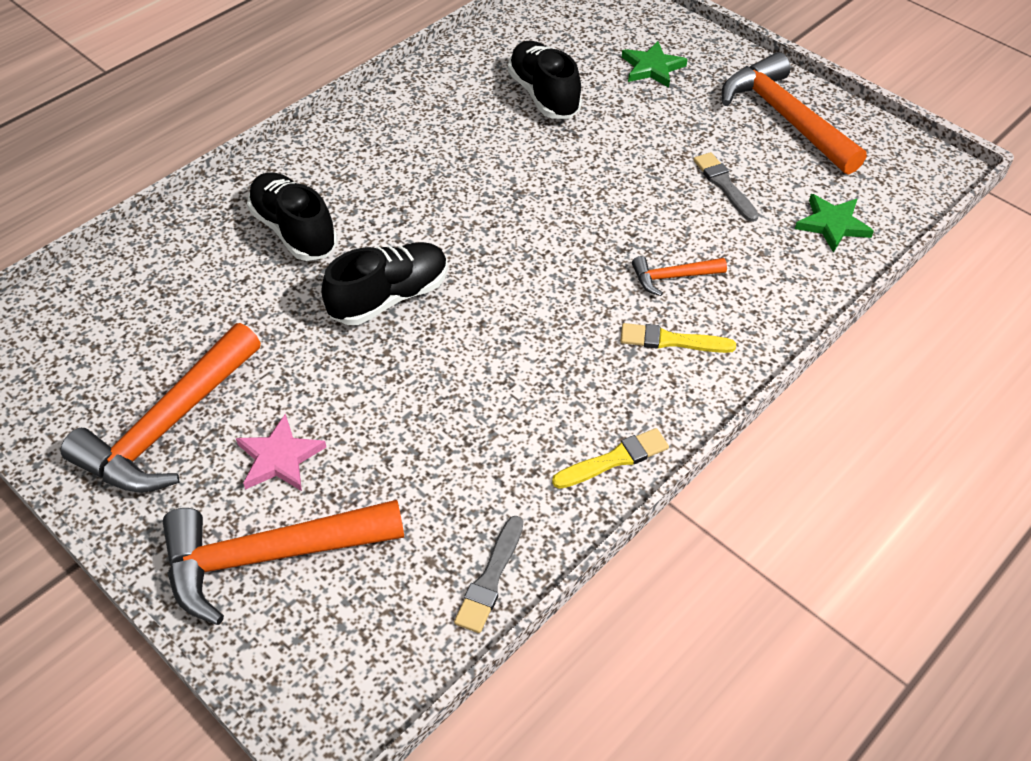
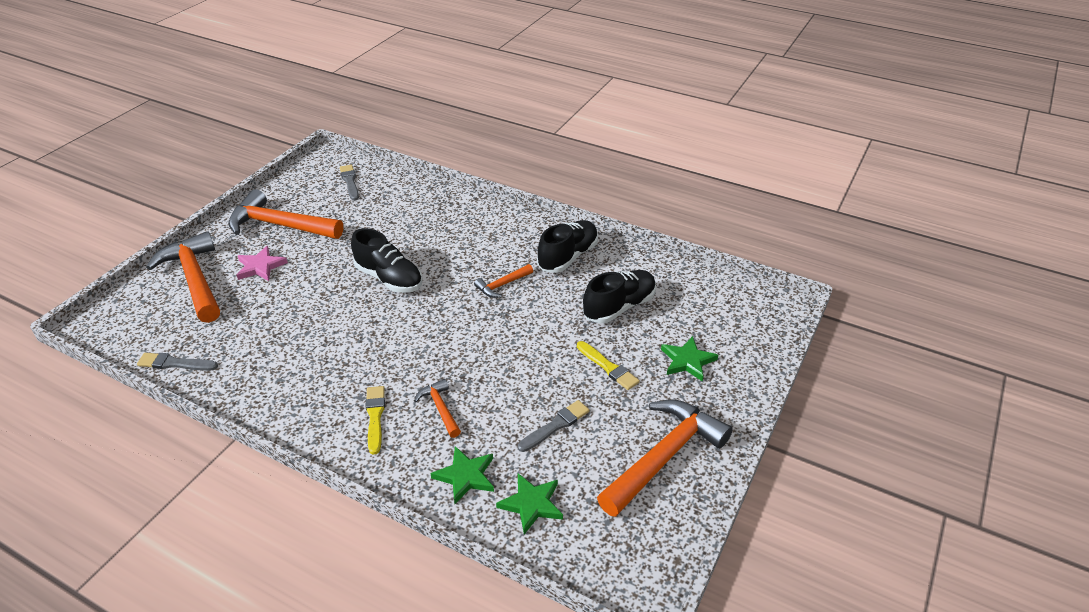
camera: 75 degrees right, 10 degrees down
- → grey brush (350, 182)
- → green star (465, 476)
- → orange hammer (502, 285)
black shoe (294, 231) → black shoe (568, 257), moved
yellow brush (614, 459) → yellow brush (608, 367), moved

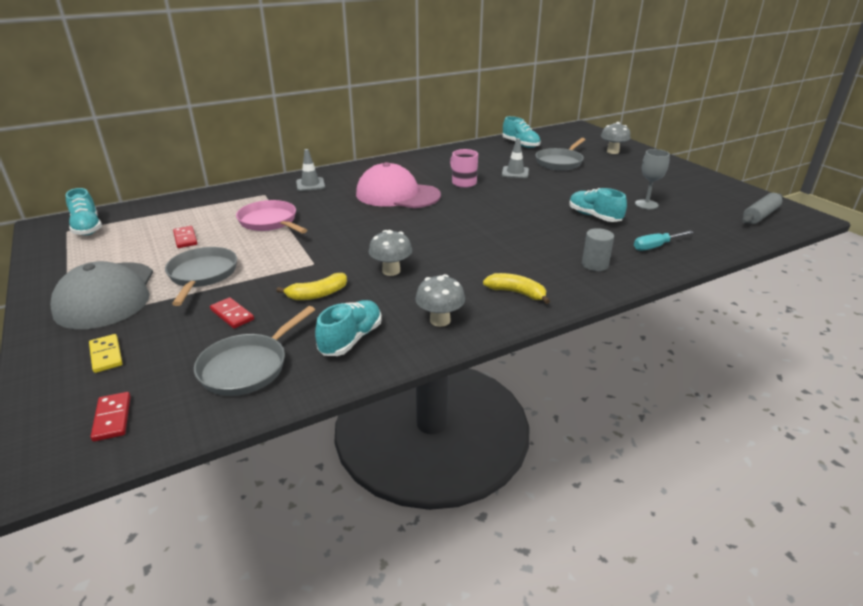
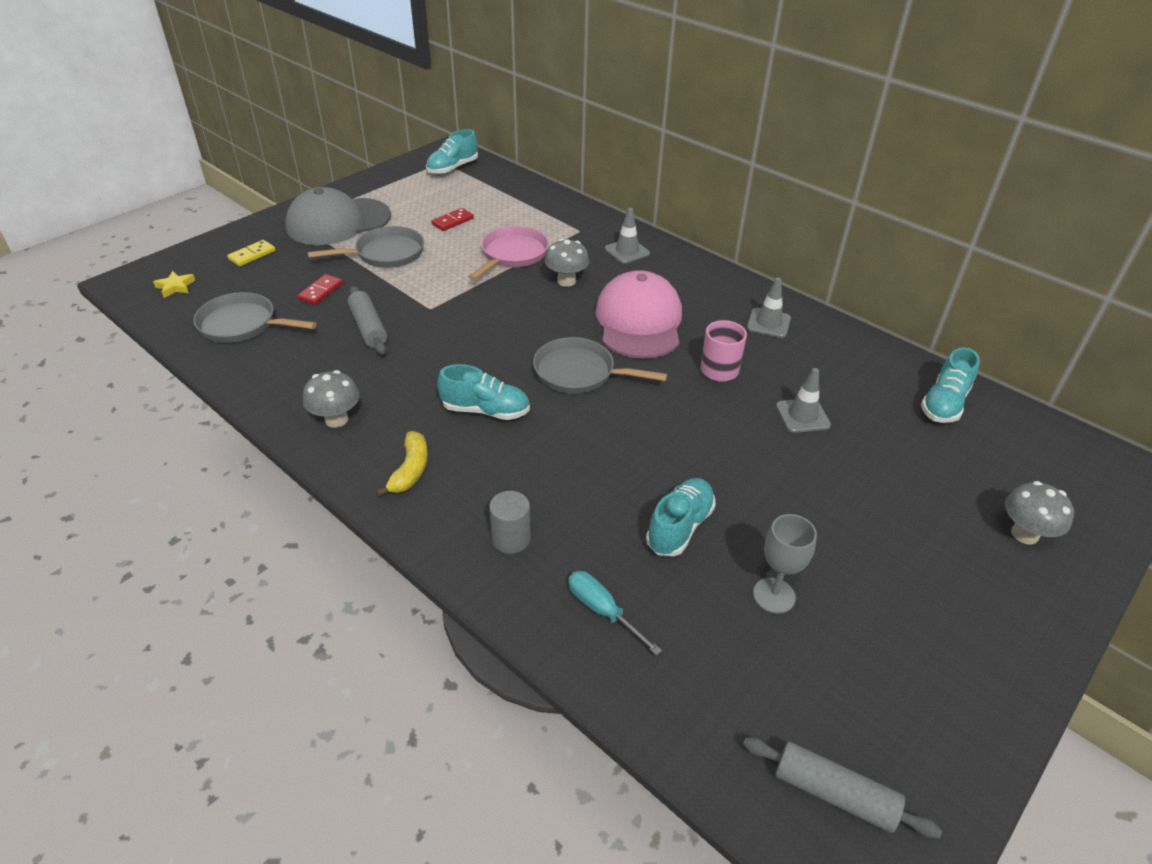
camera: 70 degrees right, 10 degrees up
- → grey traffic cone (768, 323)
turquoise shoe (351, 339) → turquoise shoe (485, 410), moved
grey mushroom (391, 271) → grey mushroom (566, 281), moved
grey pan (560, 162) → grey pan (579, 373), moved
red domino (112, 418) → yellow star (175, 287)
yellow banana (317, 294) → grey rolling pin (368, 328)

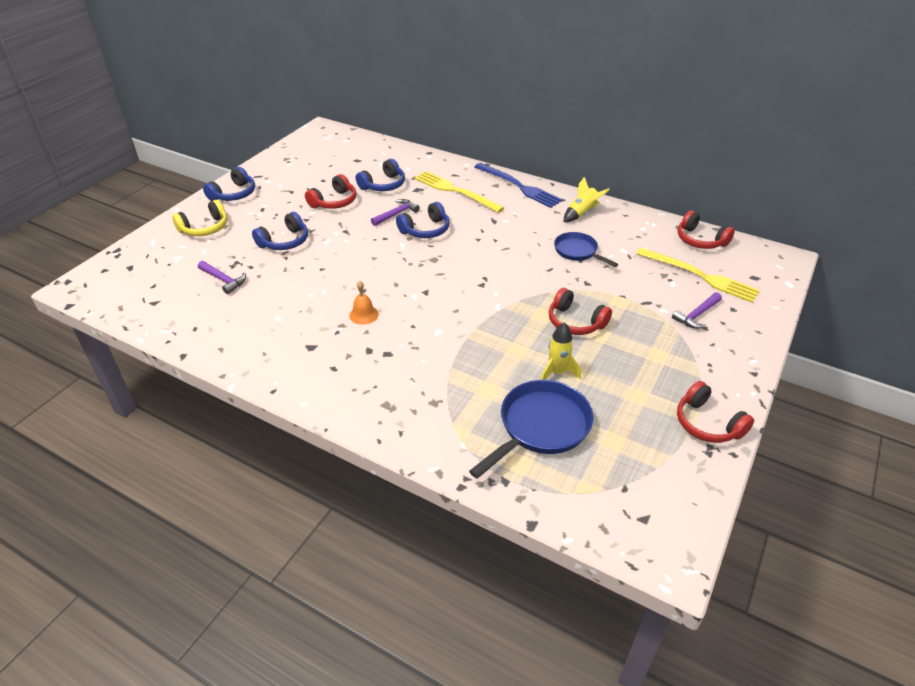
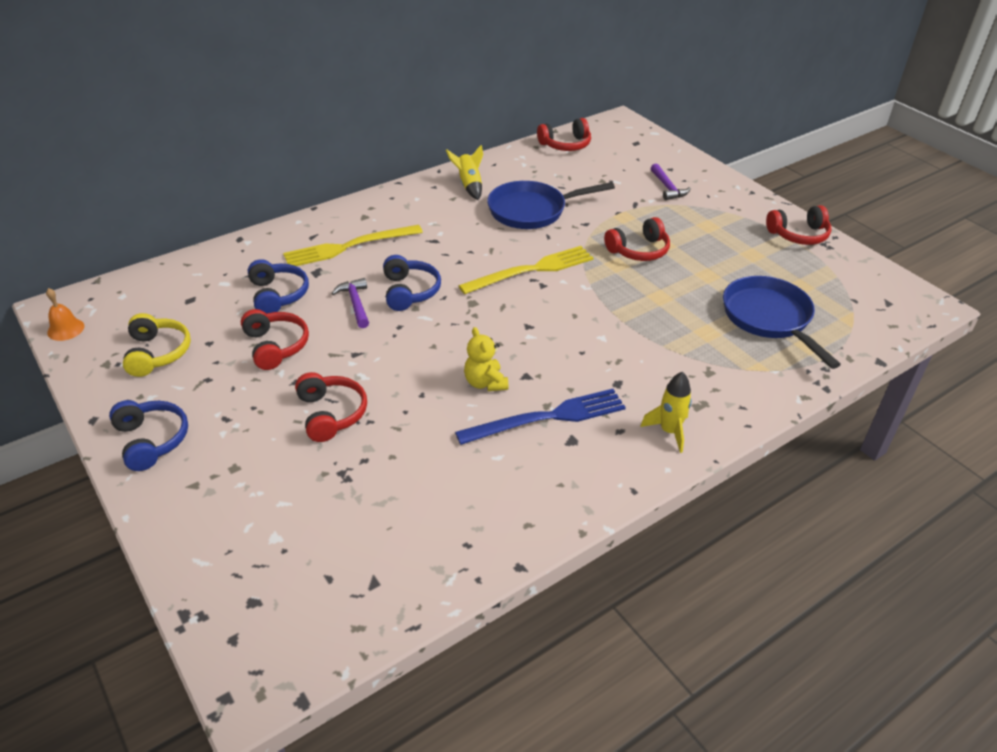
camera: 65 degrees left, 0 degrees up
purple hammer (223, 280) → -
- → yellow teddy bear (485, 383)
yellow headphones (205, 228) → yellow headphones (157, 353), moved
orange bell (363, 315) → orange bell (65, 329), moved
blue fork (519, 186) → blue fork (547, 418), moved
yellow rocket (557, 372) → yellow rocket (669, 431), moved
yellow fork (700, 276) → yellow fork (531, 270), moved
blue headphones (284, 241) → red headphones (331, 414)
blue pan (578, 251) → blue pan (532, 210), x1.60

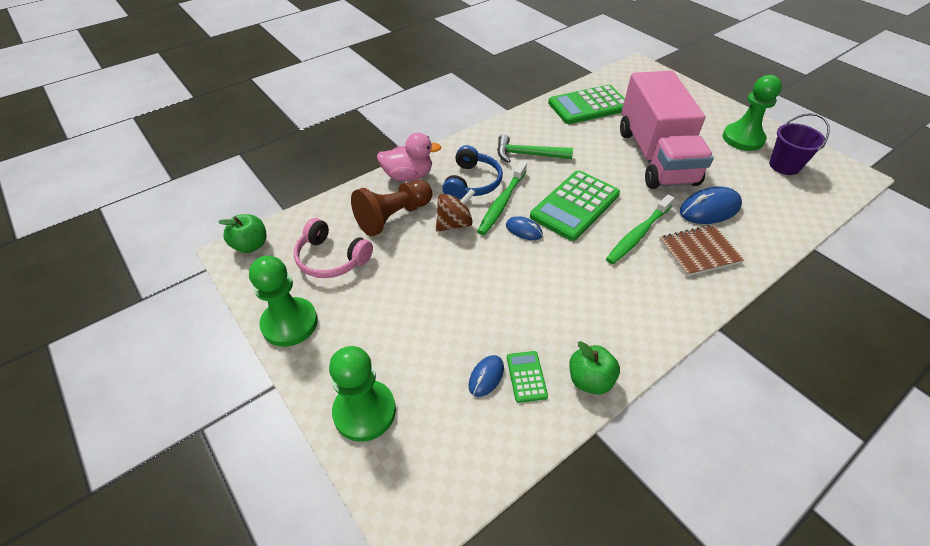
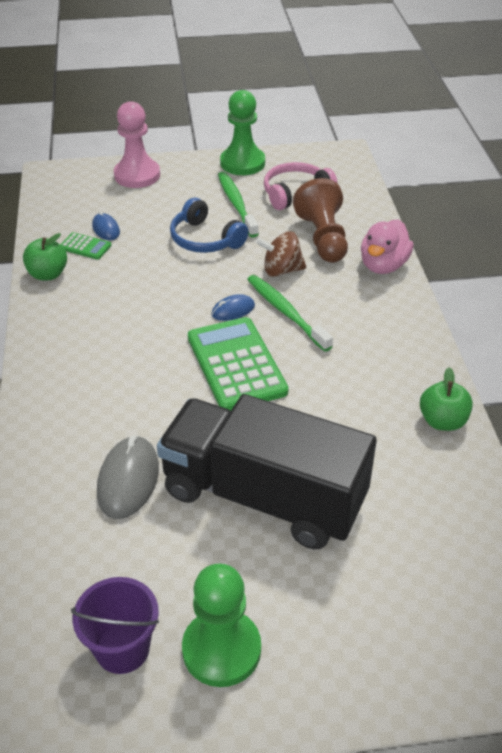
camera: 120 degrees right, 5 degrees down
green hammer (527, 155) → -
green calculator (588, 106) → -
brown notebook (699, 251) → -
green apple (251, 245) → green apple (442, 421), moved
blue headphones (472, 182) → blue headphones (205, 239), moved
green toothbrush (638, 234) → green toothbrush (236, 204), moved
green pawn (364, 411) → pink pawn (137, 175)
pink truck (655, 156) → black truck (263, 496)
blue mouse (709, 209) → grey mouse (128, 480)
brown spinning top (454, 224) → brown spinning top (281, 270), 90 degrees clockwise

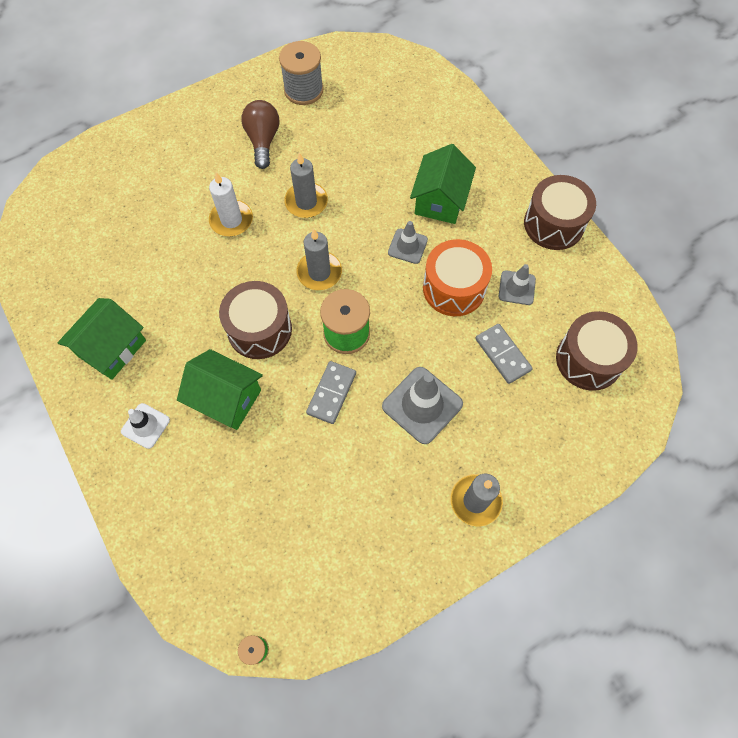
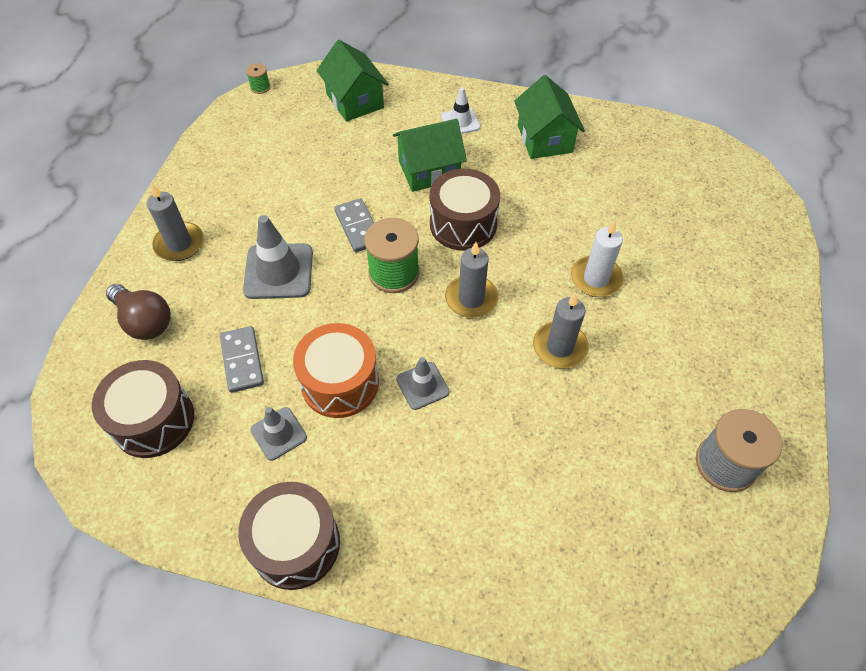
camera: 135 degrees right, 10 degrees down
brown light bulb (263, 141) → brown light bulb (144, 321), moved
green house (440, 200) → green house (355, 101), moved
grey domino (503, 354) → grey domino (242, 361), 60 degrees clockwise

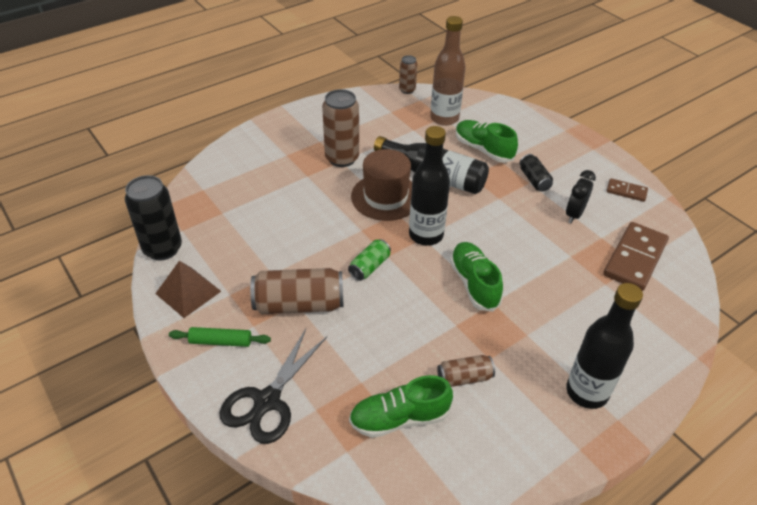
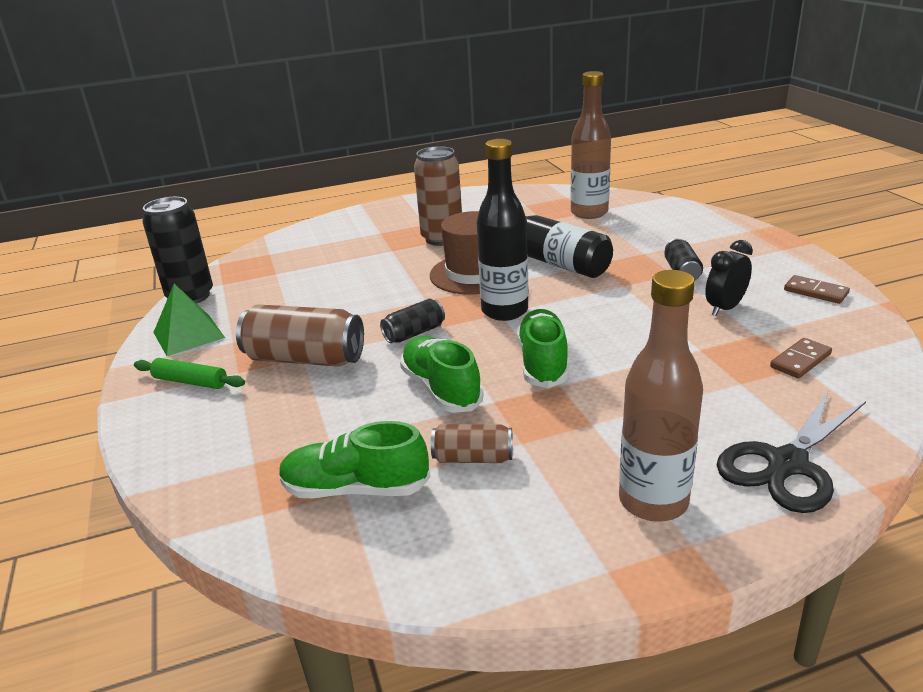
camera: 20 degrees right, 15 degrees down
brown can (407, 90) → -
black scissors (267, 401) → black scissors (787, 464), moved
green shoe (483, 149) → green shoe (441, 389), moved
brown pyramid (188, 292) → green pyramid (188, 334)
green can (369, 267) → black can (414, 333)
black bottle (586, 392) → brown bottle (653, 501)
brown domino (634, 258) → brown domino (800, 360), x0.51

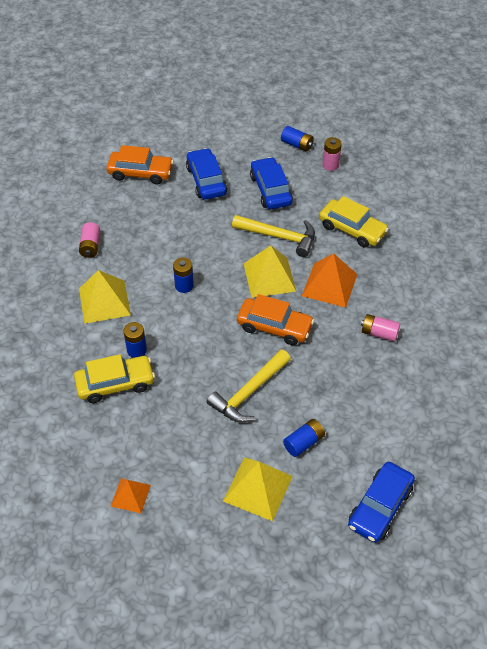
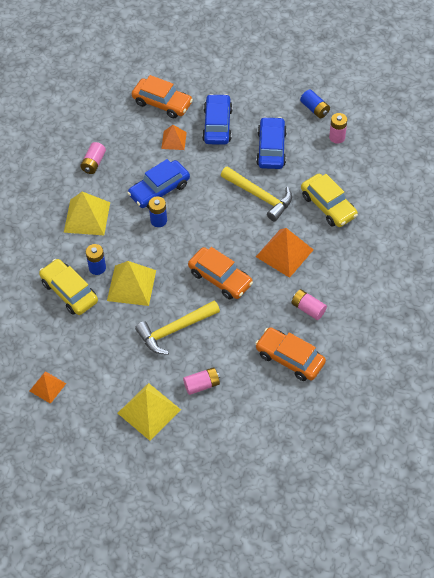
camera: 20 degrees right, 5 degrees up
- → orange pyramid (174, 140)
- → orange car (290, 358)
yellow pyramid (269, 277) → yellow pyramid (131, 285), moved
blue car (380, 507) → blue car (159, 190), moved
blue battery (303, 442) → pink battery (202, 385)
yellow car (115, 384) → yellow car (69, 292), 135 degrees counterclockwise

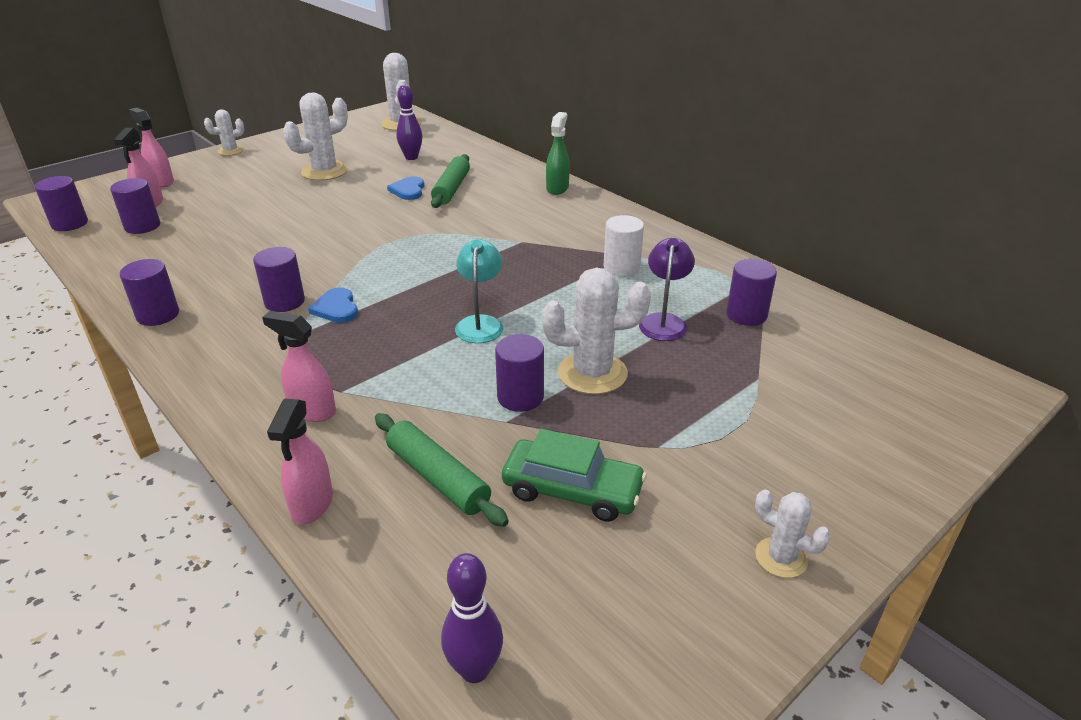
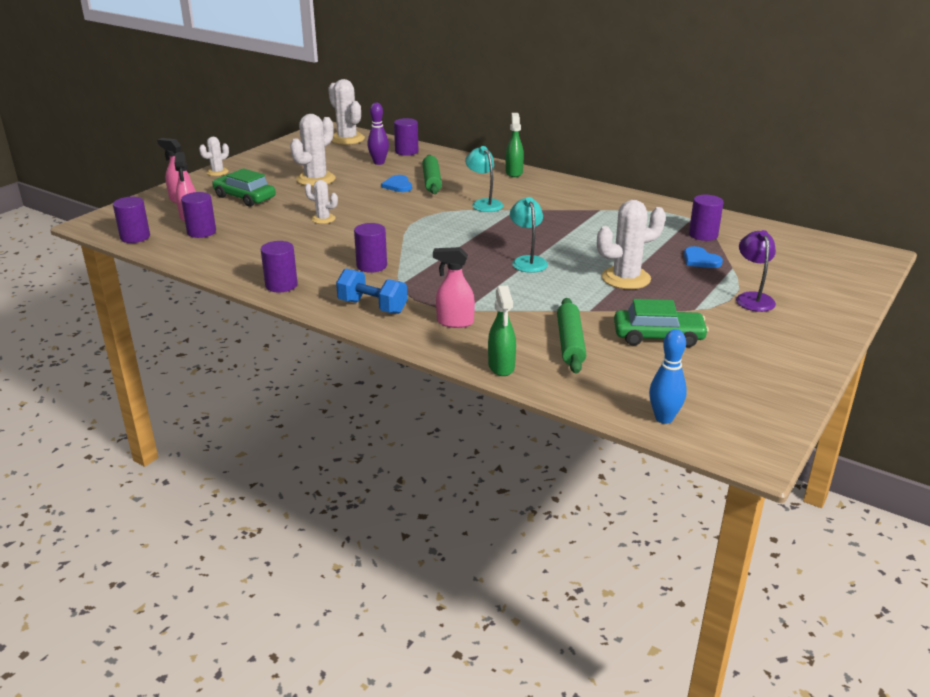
camera: 15 degrees left, 5 degrees down
white cylinder (621, 267) → -
- → green car (245, 197)
- → blue dumbbell (372, 306)
- → turquoise lamp (484, 203)
blue heart (336, 308) → blue heart (700, 260), moved
purple cylinder (520, 397) → purple cylinder (406, 151), moved
purple lamp (664, 321) → purple lamp (752, 298), moved
white cactus (781, 557) → white cactus (323, 219), moved
pink spray bottle (312, 505) → green spray bottle (501, 367)
purple bowling pin (474, 669) → blue bowling pin (664, 418)
green rolling pin (437, 478) → green rolling pin (570, 343), 60 degrees clockwise

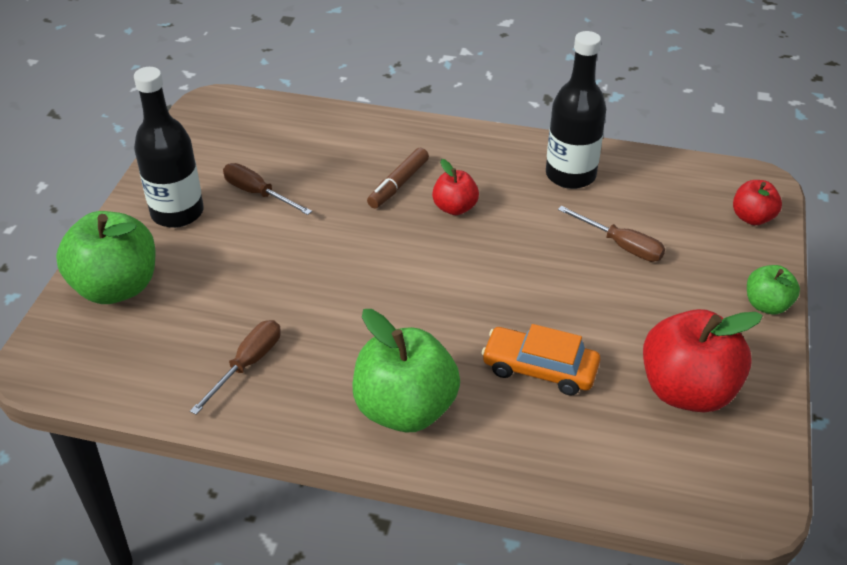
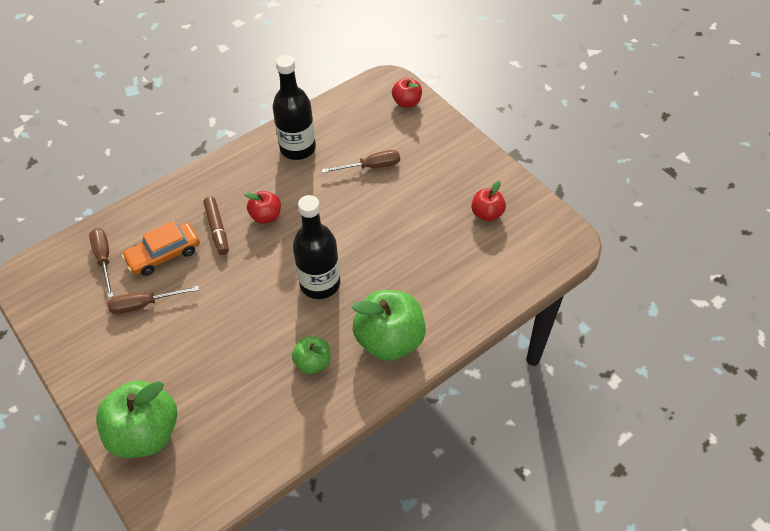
camera: 50 degrees left, 10 degrees up
black bottle (177, 213) → black bottle (320, 283), moved
brown screwdriver (247, 365) → brown screwdriver (104, 259), moved
orange car (539, 369) → orange car (164, 254), moved
green apple (767, 305) → green apple (313, 362), moved
red apple (687, 390) → red apple (487, 214), x0.53

